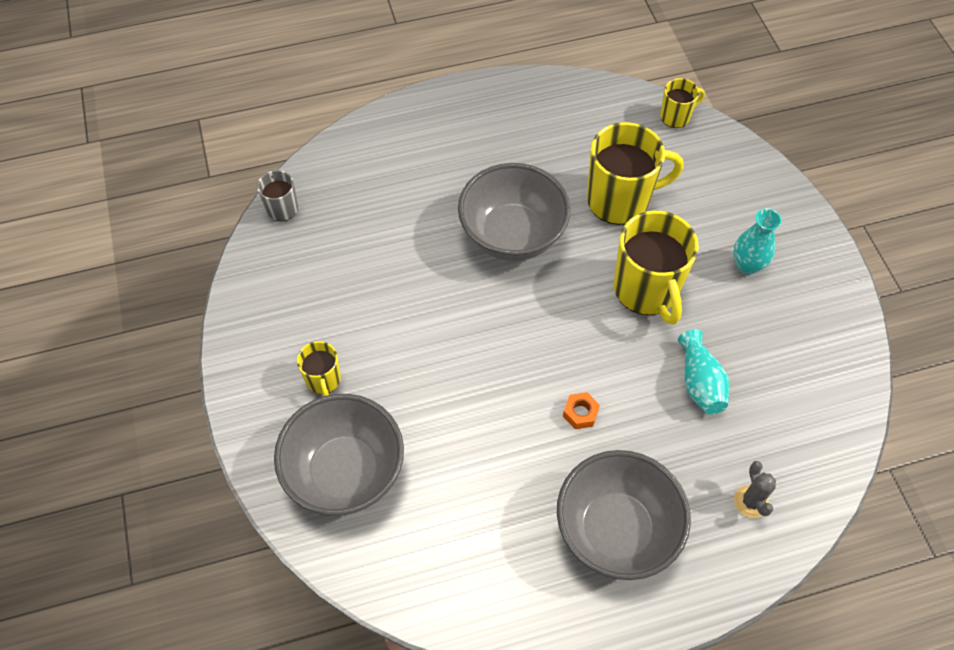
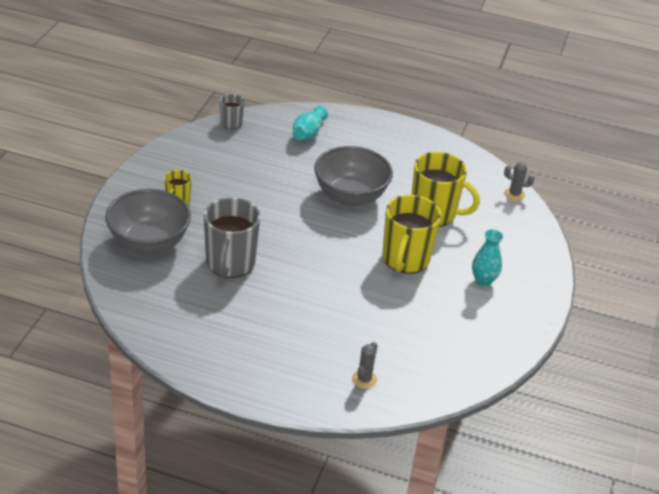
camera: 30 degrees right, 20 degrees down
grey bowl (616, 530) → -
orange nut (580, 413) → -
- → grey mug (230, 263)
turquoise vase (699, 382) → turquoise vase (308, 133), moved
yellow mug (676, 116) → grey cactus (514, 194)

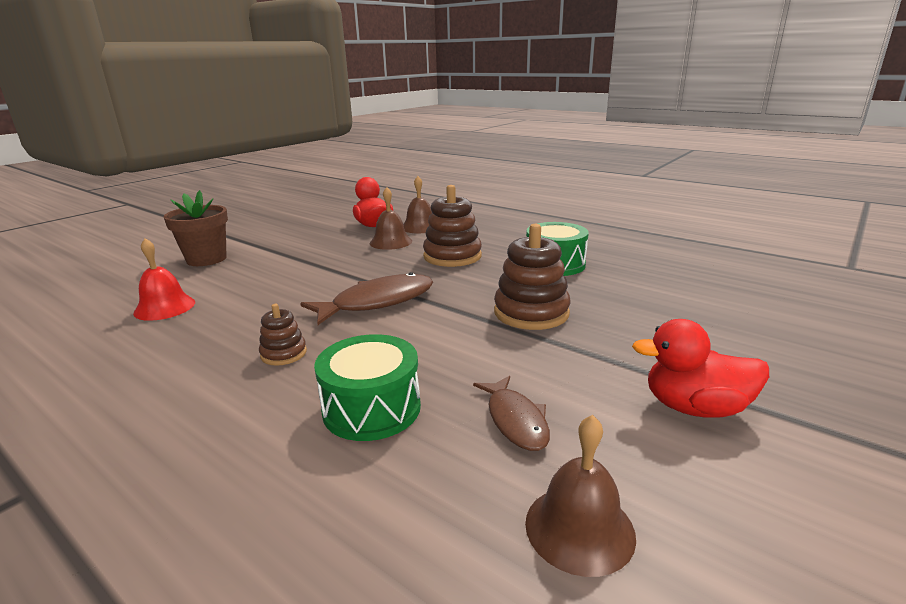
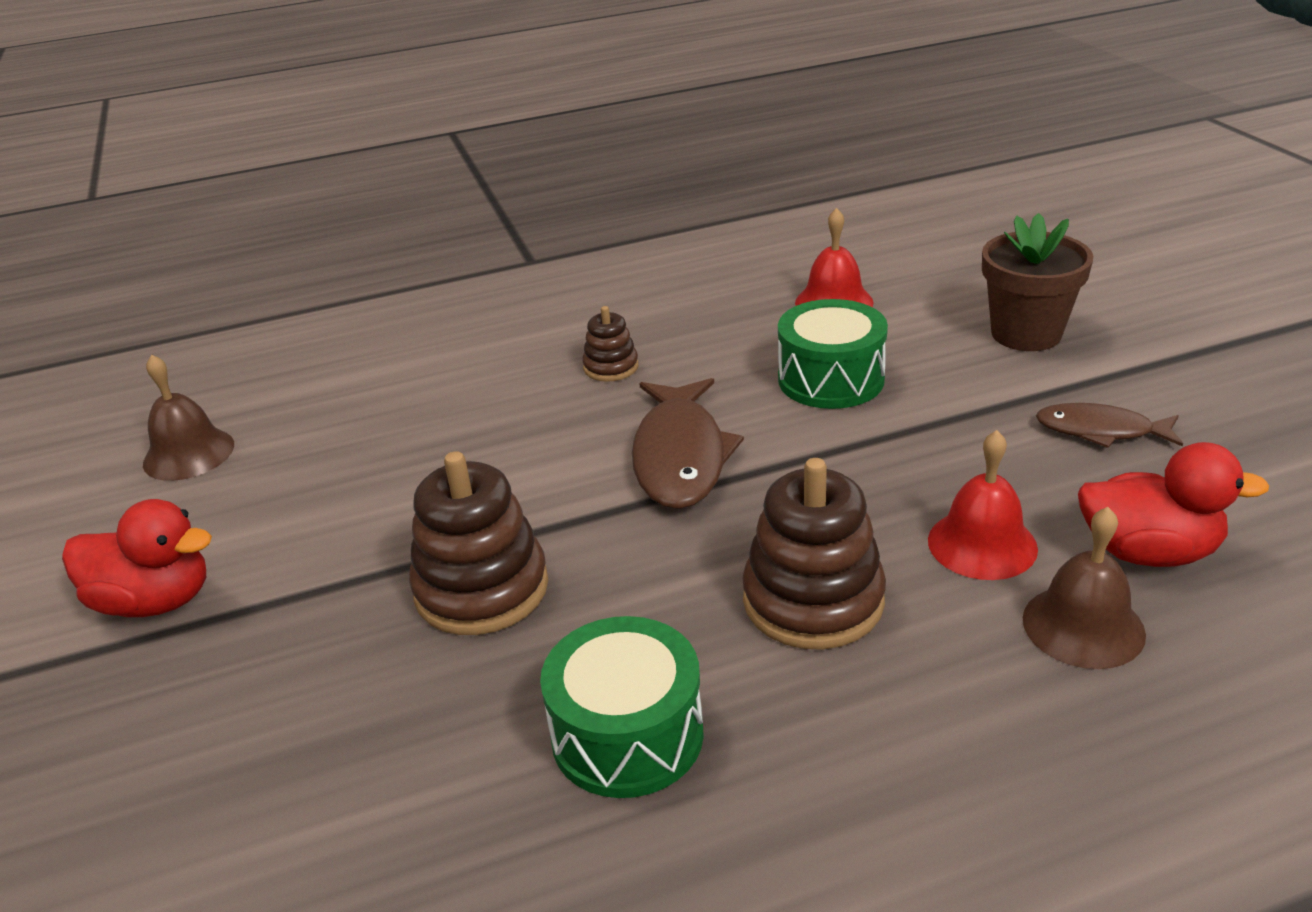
camera: 125 degrees right, 10 degrees up
green drum (372, 408) → green drum (831, 379), moved
brown fish (515, 420) → brown fish (1101, 431), moved
brown bell (391, 242) → red bell (982, 544)
red duck (695, 408) → red duck (155, 601), 60 degrees clockwise

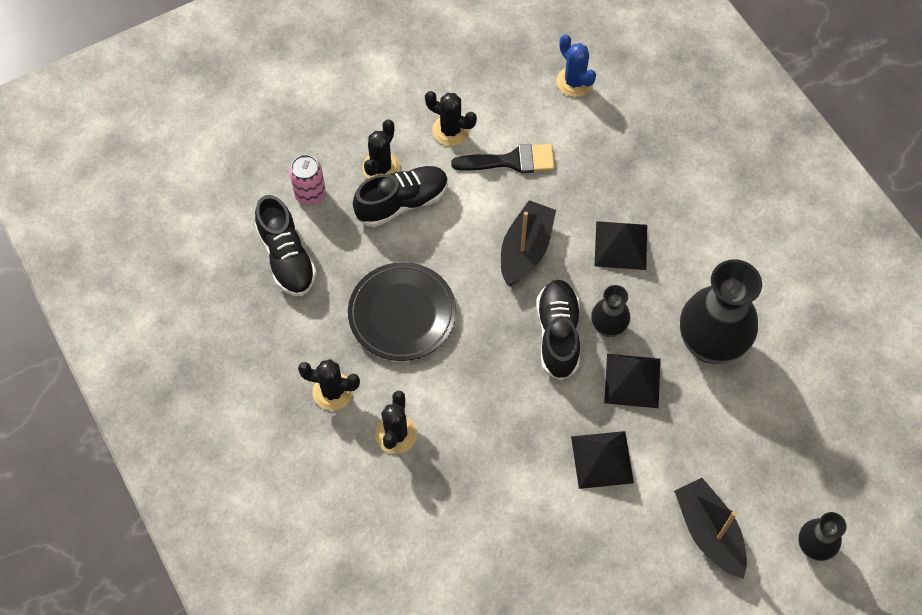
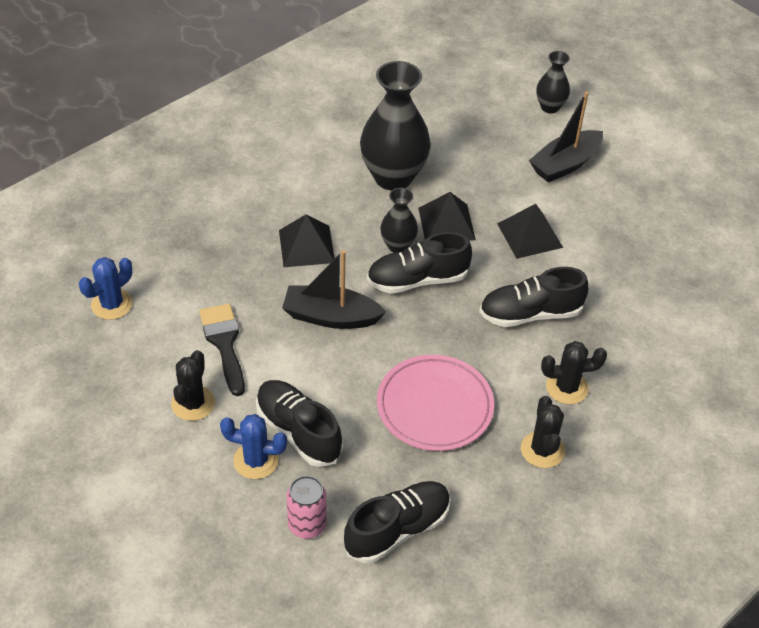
camera: 105 degrees left, 15 degrees down
- → black shoe (530, 314)
black plate (402, 314) → pink plate (434, 406)
black cactus (381, 167) → blue cactus (256, 460)

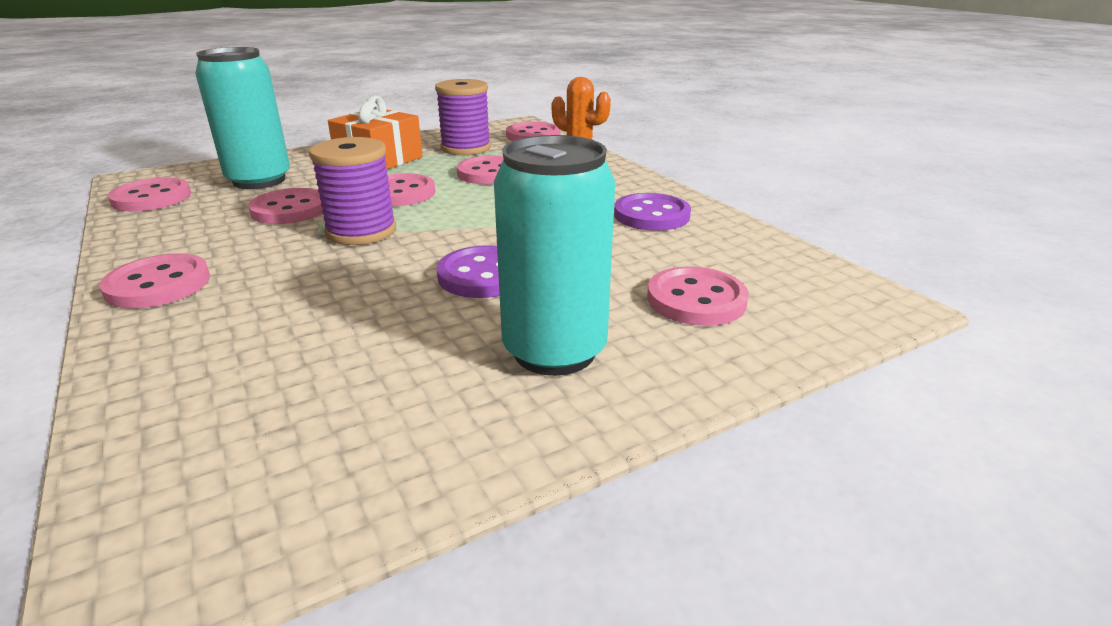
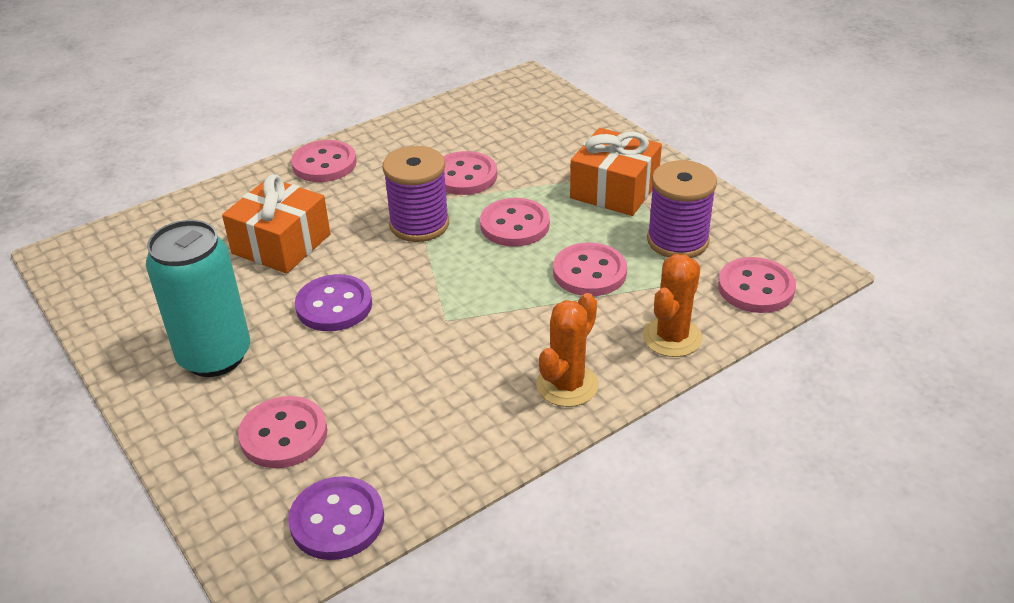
camera: 85 degrees right, 10 degrees up
pink button (151, 198) → -
turquoise can (259, 180) → -
- → orange gift (281, 244)
- → orange cactus (567, 385)
purple button (651, 215) → purple button (337, 520), moved

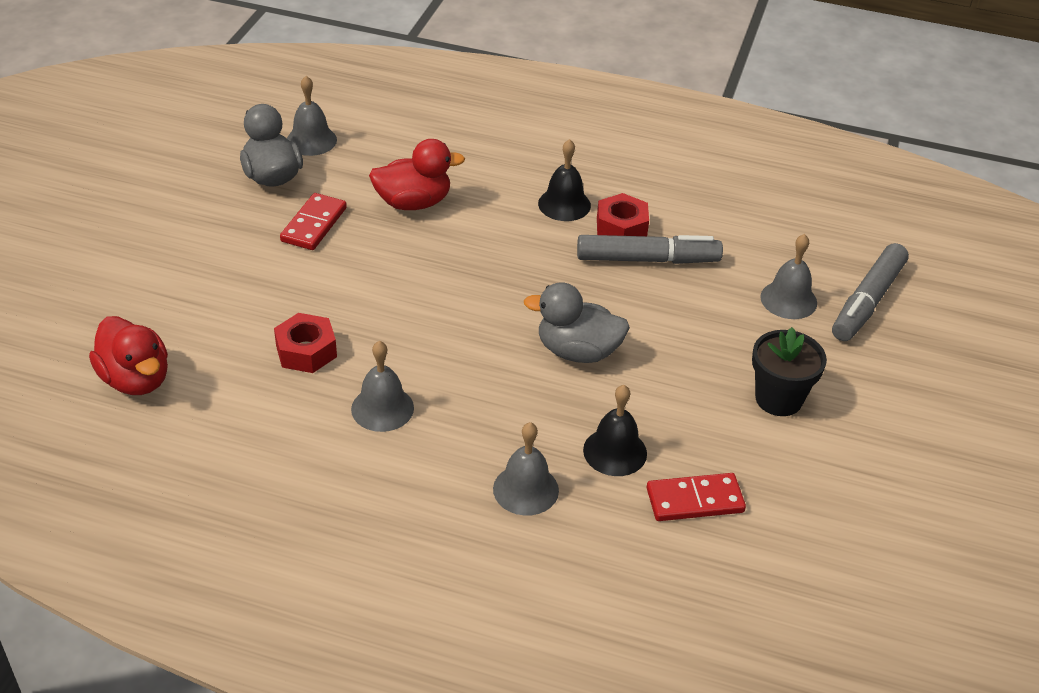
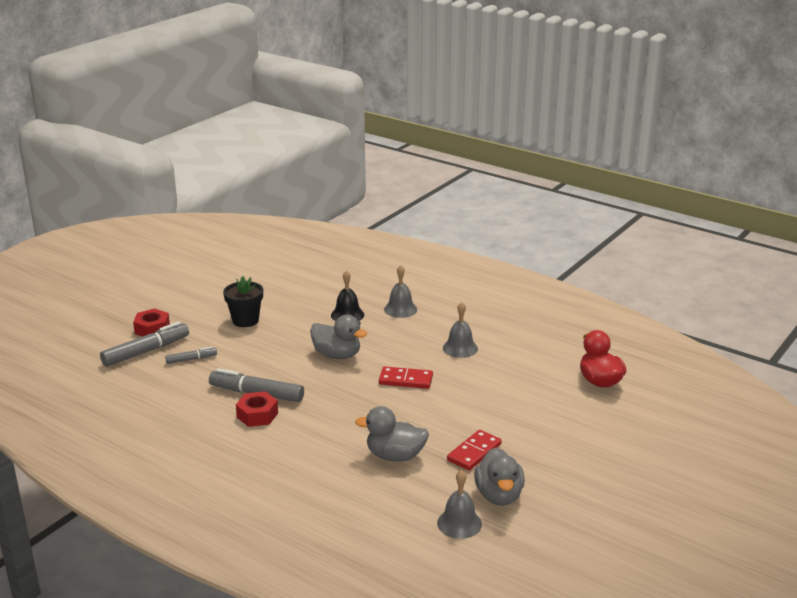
camera: 160 degrees left, 15 degrees down
black bell (564, 204) → -
red nut (306, 351) → red nut (152, 329), moved
red domino (694, 500) → red domino (405, 380), moved
grey bell (788, 300) → grey marker (191, 359)
red duck (413, 203) → grey duck (395, 456)

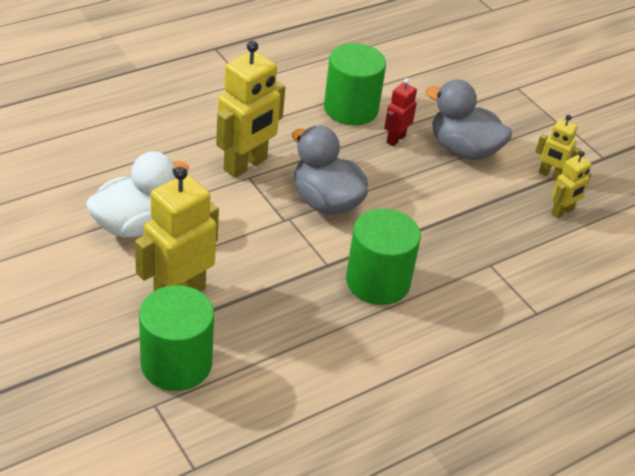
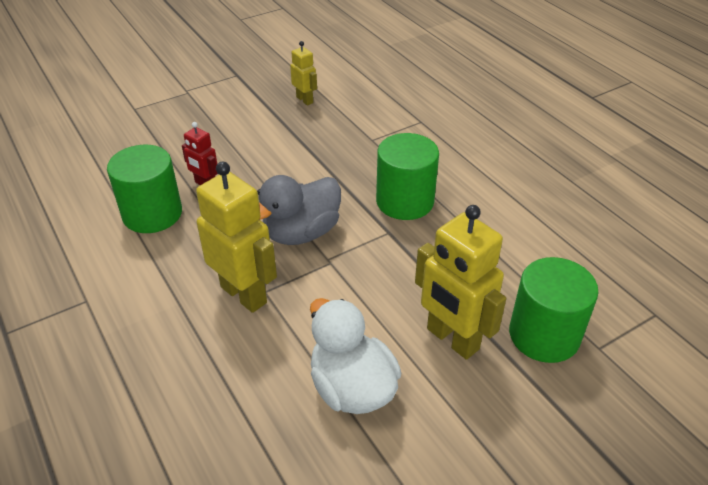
camera: 85 degrees left, 0 degrees up
grey duck (463, 150) → -
yellow robot (550, 175) → -

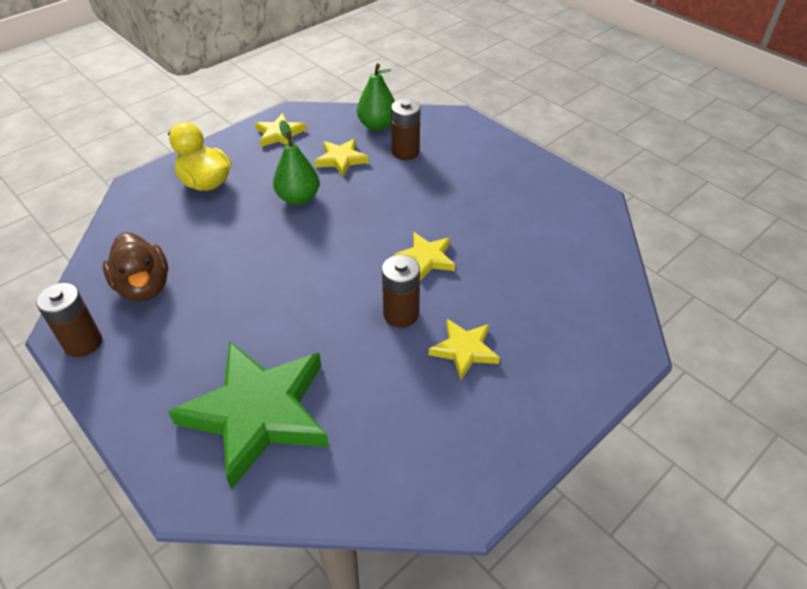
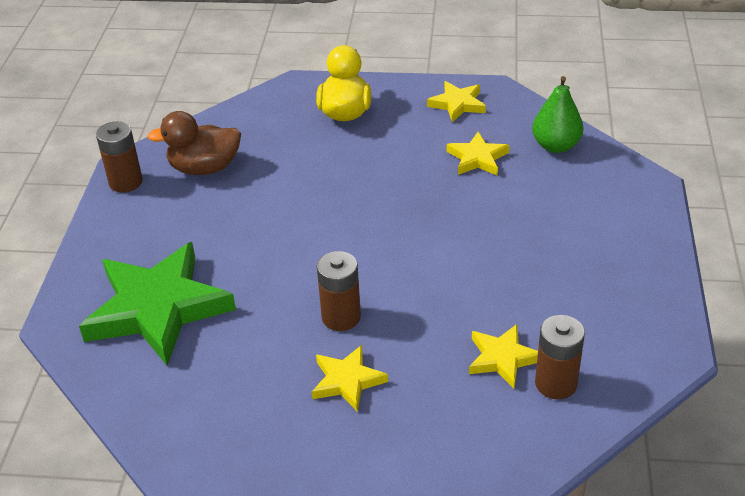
camera: 50 degrees right, 5 degrees down
green pear (298, 198) → -
brown battery (405, 152) → brown battery (556, 383), moved
yellow star (426, 259) → yellow star (502, 358), moved
brown duck (144, 287) → brown duck (204, 168), 60 degrees clockwise

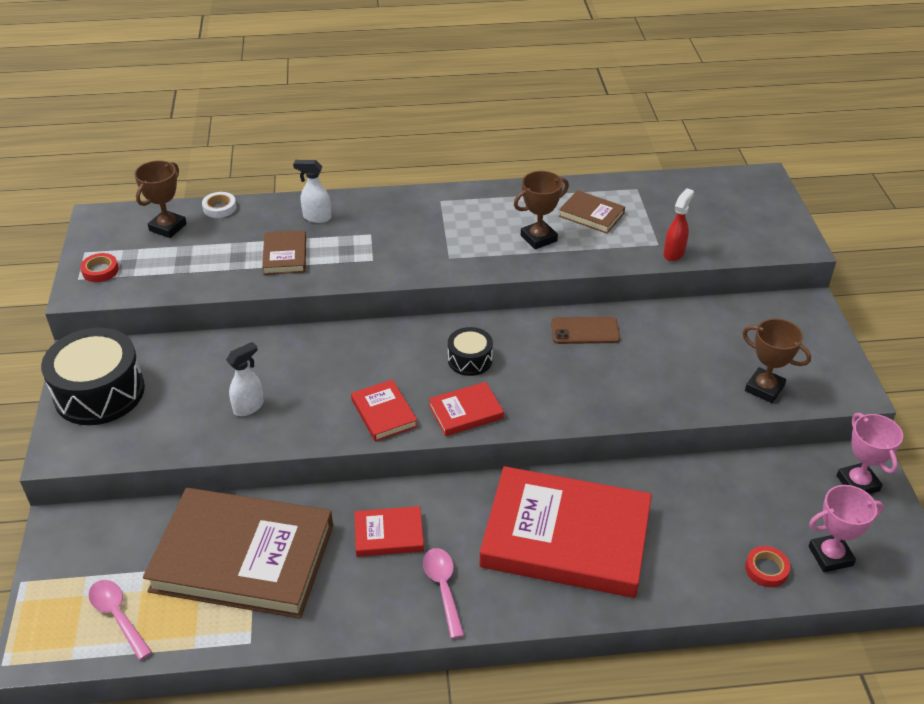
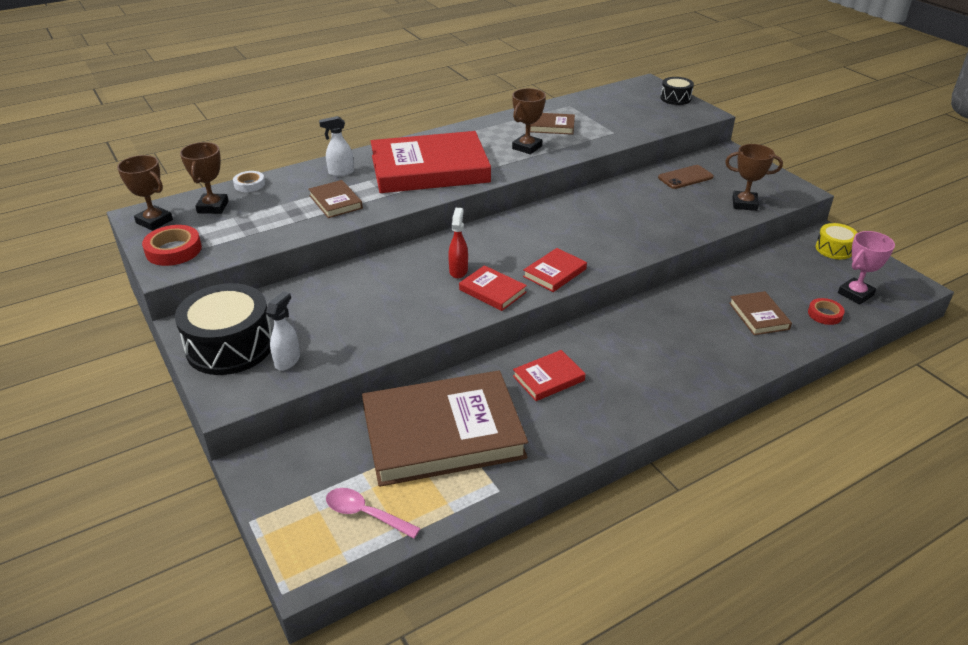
camera: 25 degrees left, 5 degrees down
pink spoon (443, 588) → -
- → brown trophy (154, 221)
- → brown book (759, 316)
white spray bottle (249, 407) → white spray bottle (288, 361), moved
black drum (470, 360) → black drum (675, 98), moved
red book (565, 538) → red book (430, 169), moved
brown phone (585, 331) → brown phone (685, 177), moved
red spray bottle (674, 253) → red spray bottle (458, 271), moved
pink trophy (857, 483) → yellow drum (834, 249)
red tape (100, 270) → red tape (173, 250), x1.59

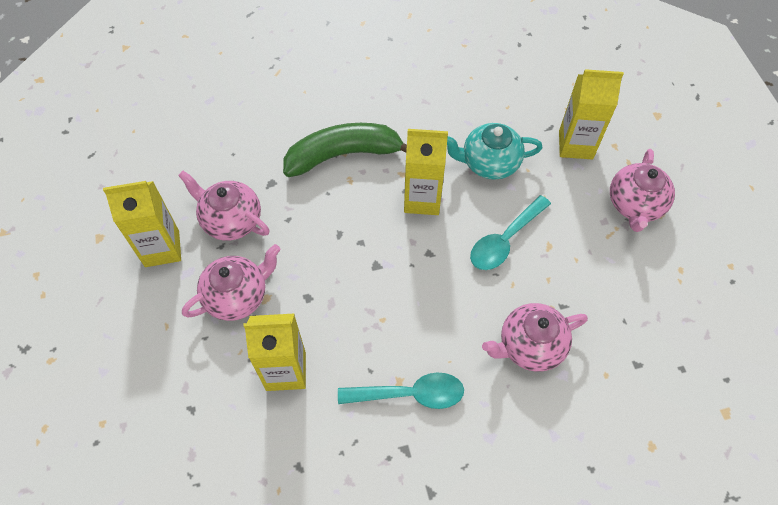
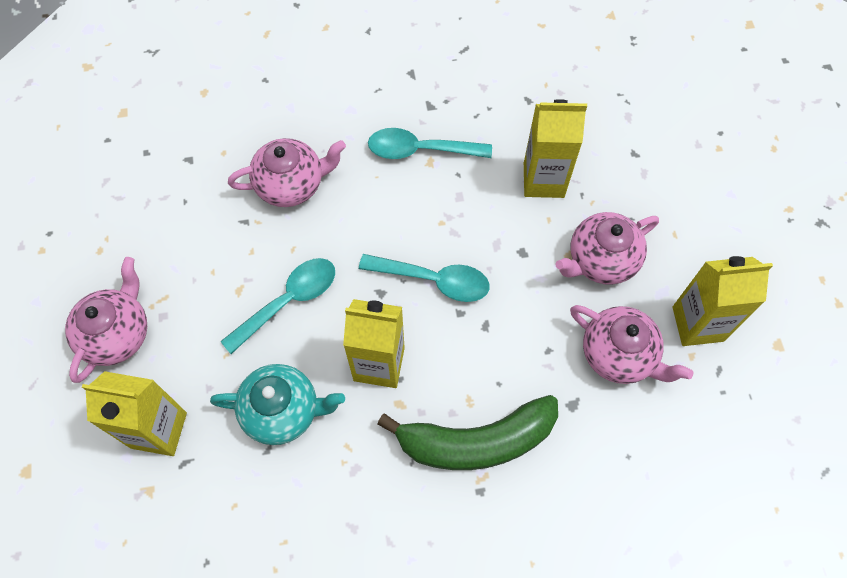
camera: 175 degrees left, 5 degrees up
- → turquoise spoon (433, 280)

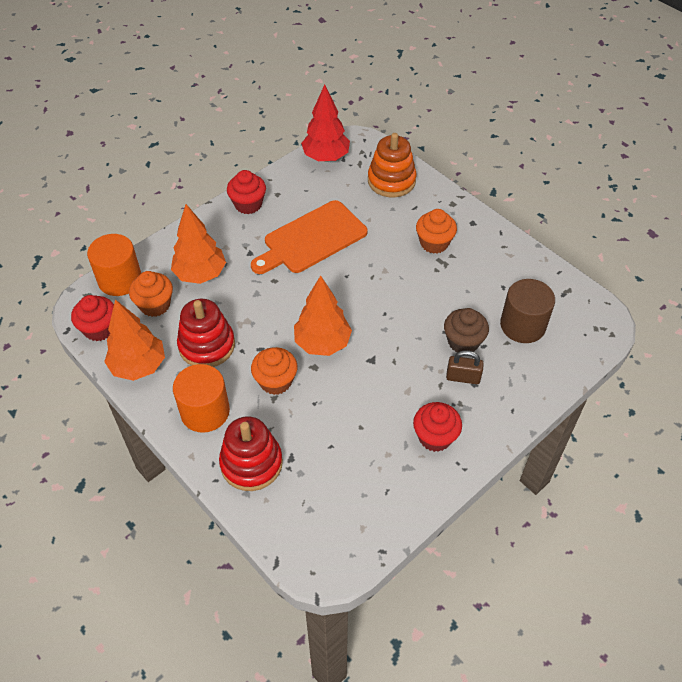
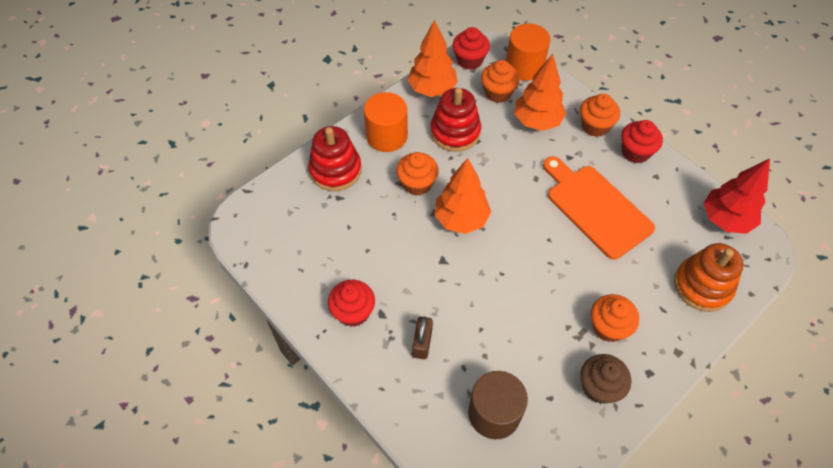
camera: 90 degrees right, 5 degrees up
- → orange cupcake (595, 126)
brown cupcake (463, 342) → brown cupcake (599, 387), moved

